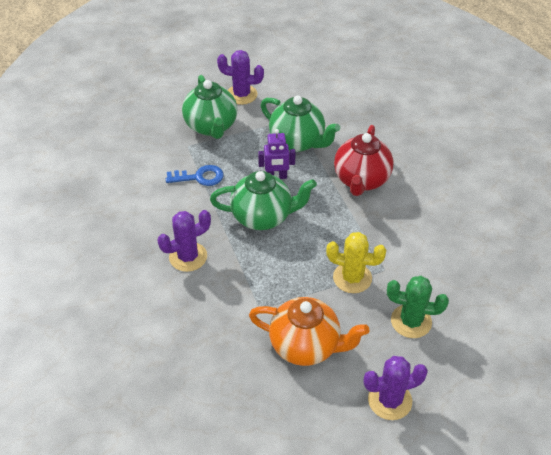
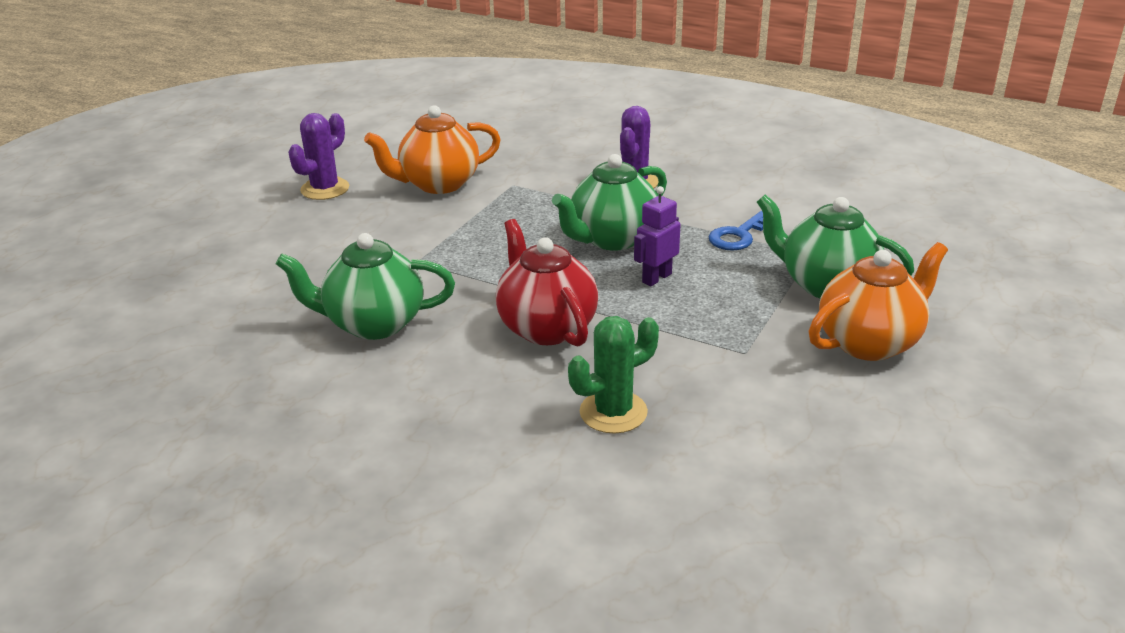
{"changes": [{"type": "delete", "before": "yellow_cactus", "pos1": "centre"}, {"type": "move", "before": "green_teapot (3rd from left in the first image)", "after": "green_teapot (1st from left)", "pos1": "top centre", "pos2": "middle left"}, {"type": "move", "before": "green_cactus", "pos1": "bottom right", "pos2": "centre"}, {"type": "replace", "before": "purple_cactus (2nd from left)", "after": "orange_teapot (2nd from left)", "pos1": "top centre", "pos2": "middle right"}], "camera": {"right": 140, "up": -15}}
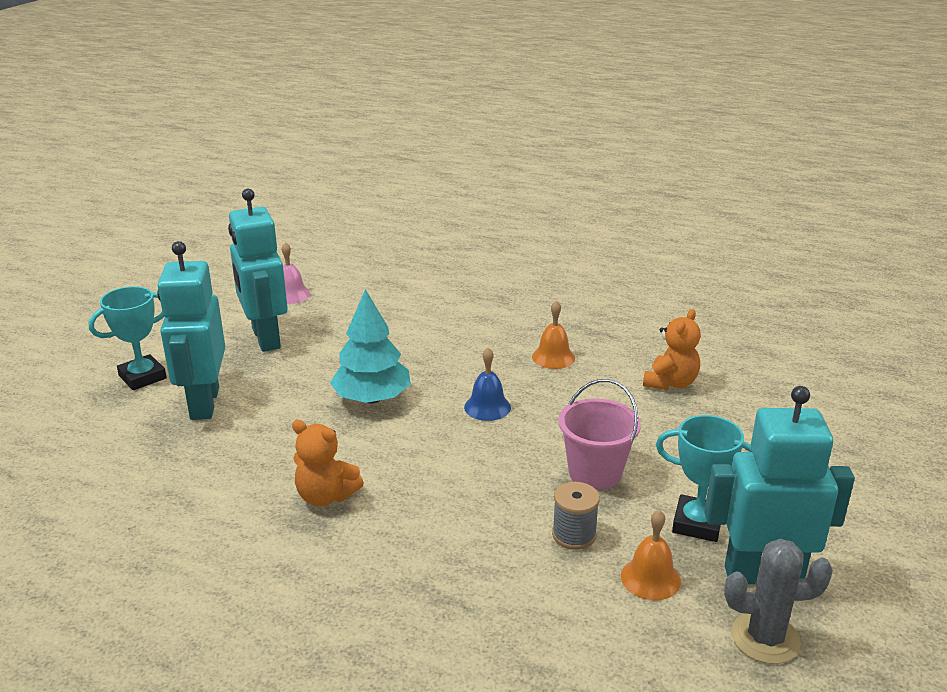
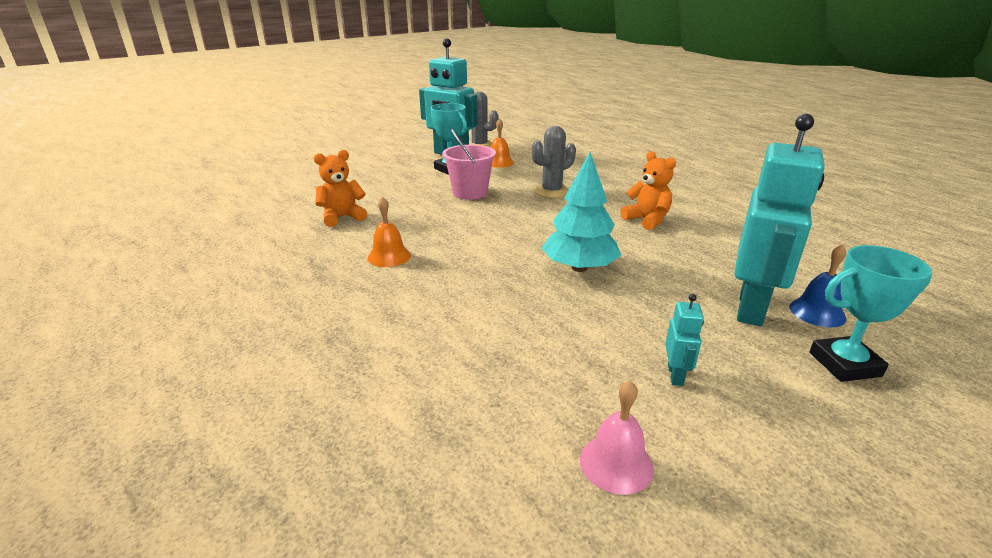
{"changes": [{"type": "delete", "before": "grey_spool", "pos1": "bottom centre"}, {"type": "insert", "after": "grey_cactus (2nd from left)", "pos2": "top centre"}, {"type": "move", "before": "blue_bell", "pos1": "centre", "pos2": "middle right"}, {"type": "resize", "before": "turquoise_robot (2nd from left)", "pos1": "middle left", "pos2": "middle right", "scale": 0.42}], "camera": {"right": -150, "up": 0}}
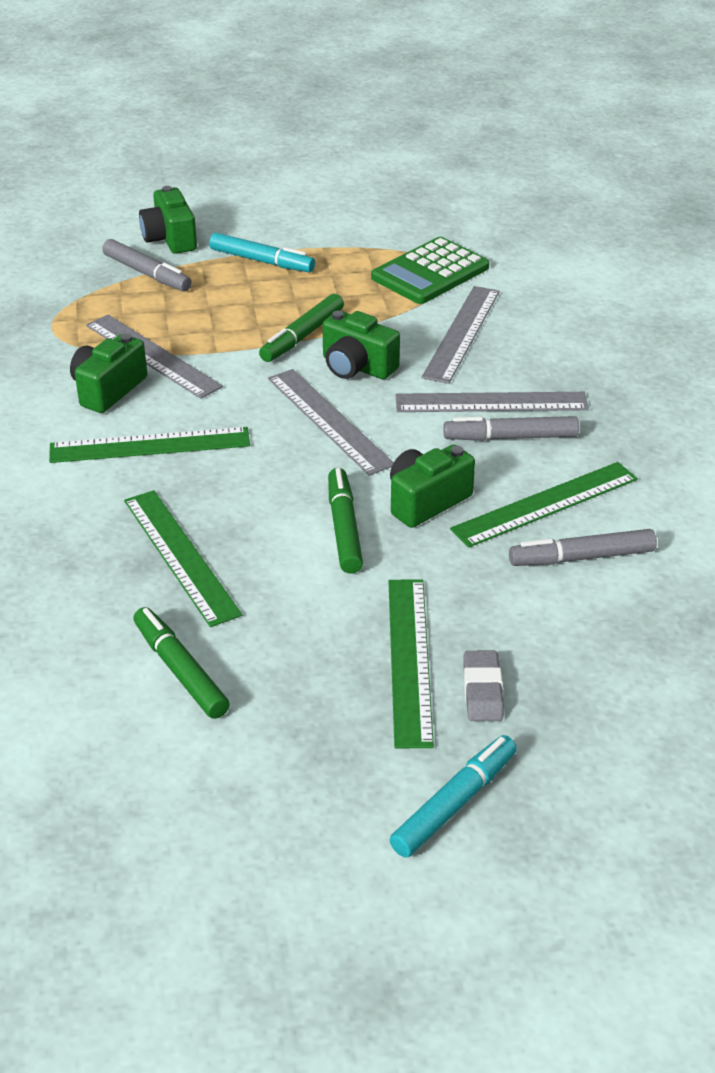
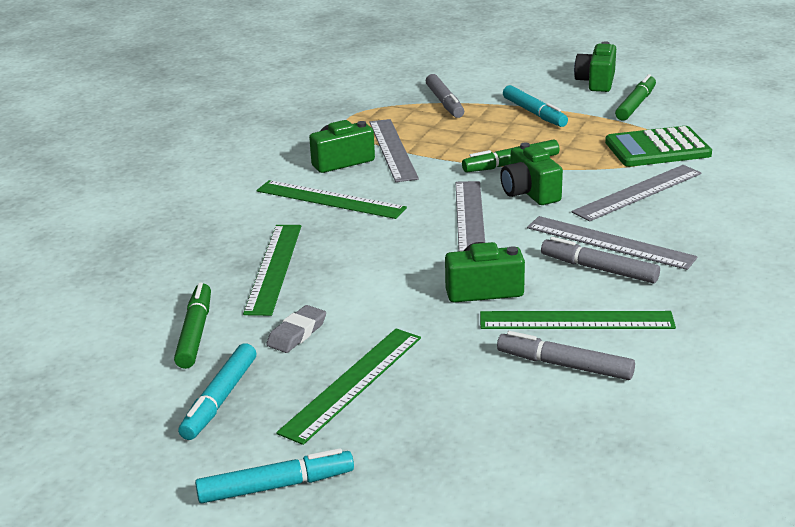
{"changes": [{"type": "insert", "after": "turquoise_marker (1st from left)", "pos2": "bottom left"}, {"type": "move", "before": "green_camera (2nd from left in the first image)", "after": "green_camera (4th from left)", "pos1": "top left", "pos2": "top right"}, {"type": "move", "before": "green_marker (3rd from left)", "pos1": "centre", "pos2": "top right"}, {"type": "move", "before": "grey_eraser", "pos1": "middle right", "pos2": "centre"}], "camera": {"right": 35, "up": -10}}
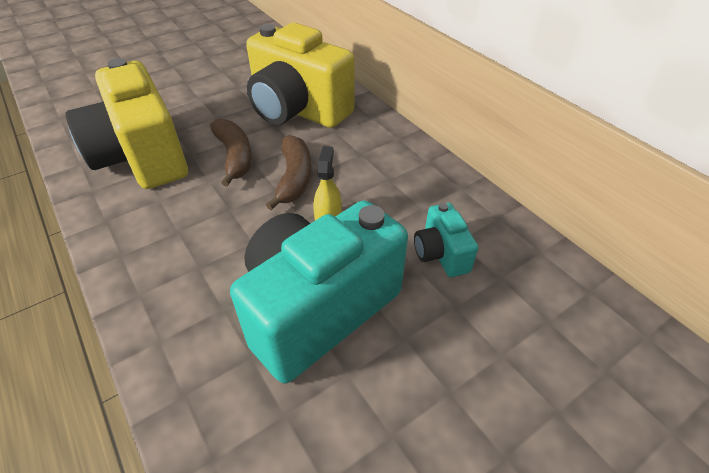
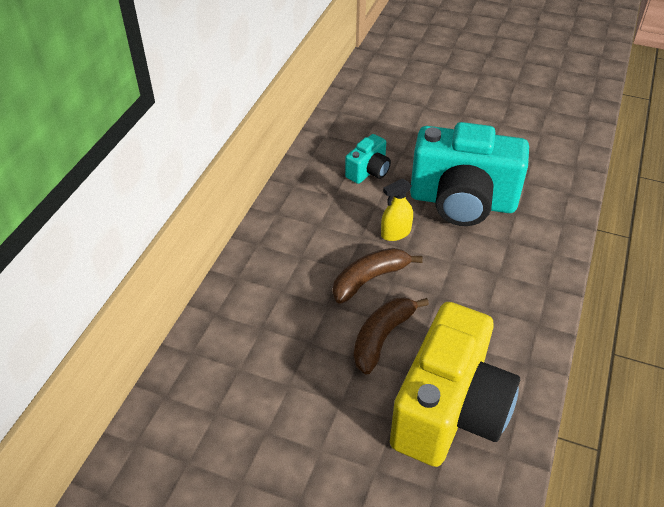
{"changes": [{"type": "delete", "before": "yellow_camera (2nd from left)", "pos1": "top centre"}], "camera": {"right": -125, "up": 0}}
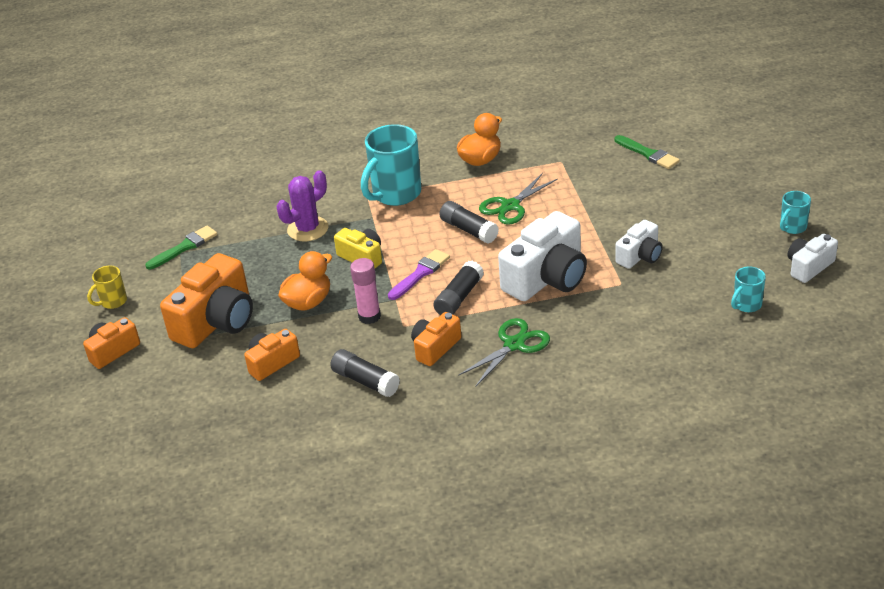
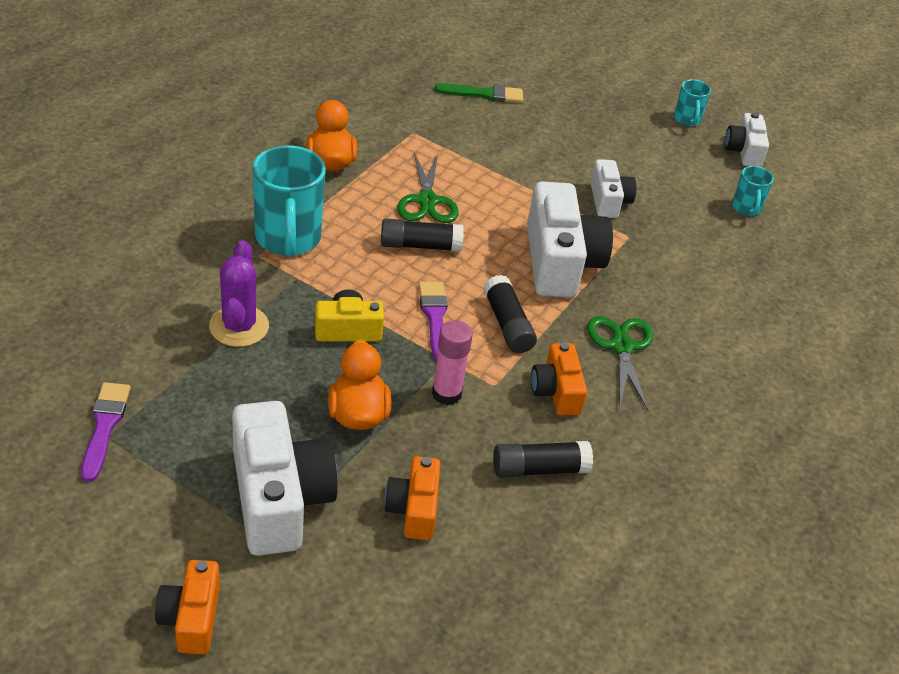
{"changes": [{"type": "delete", "before": "yellow_mug", "pos1": "middle left"}, {"type": "recolor", "before": "green_brush (1st from left)", "after": "purple_brush (1st from left)", "pos1": "middle left", "pos2": "middle left"}, {"type": "recolor", "before": "orange_camera (2nd from left)", "after": "white_camera (1st from left)", "pos1": "middle left", "pos2": "bottom left"}], "camera": {"right": -55, "up": 5}}
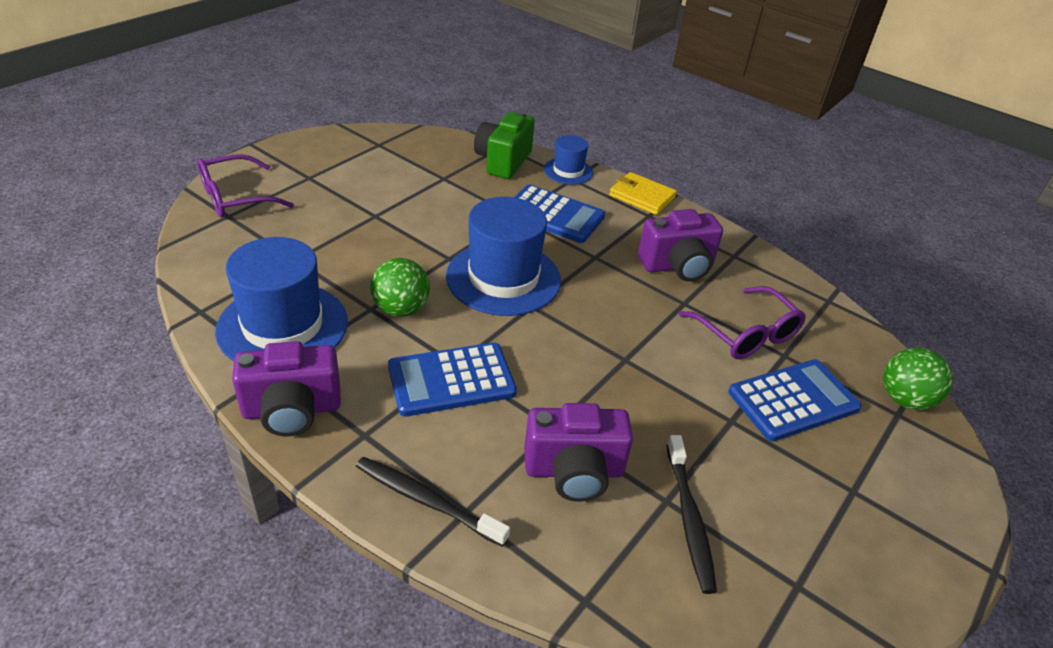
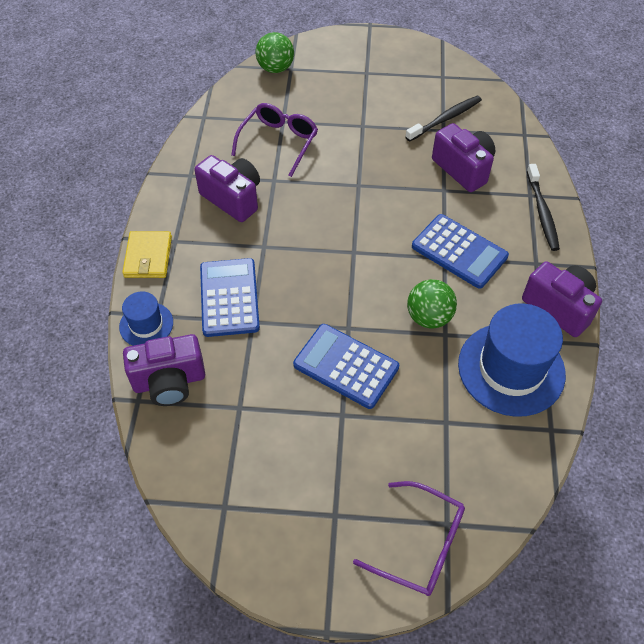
{"changes": [{"type": "delete", "before": "blue_hat (2nd from left)", "pos1": "centre"}, {"type": "move", "before": "blue_calculator (3rd from left in the first image)", "after": "blue_calculator (2nd from left)", "pos1": "middle right", "pos2": "centre"}, {"type": "recolor", "before": "green_camera", "after": "purple_camera (1st from left)", "pos1": "top centre", "pos2": "middle left"}], "camera": {"right": -120, "up": 15}}
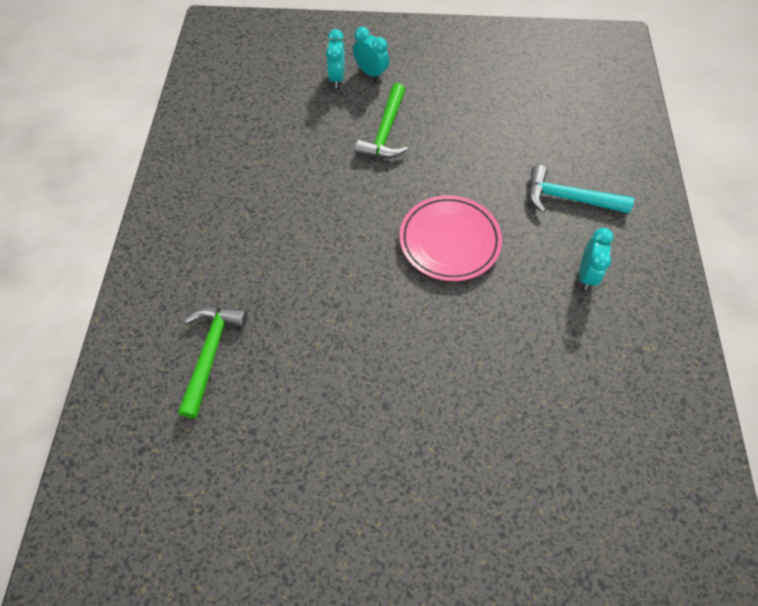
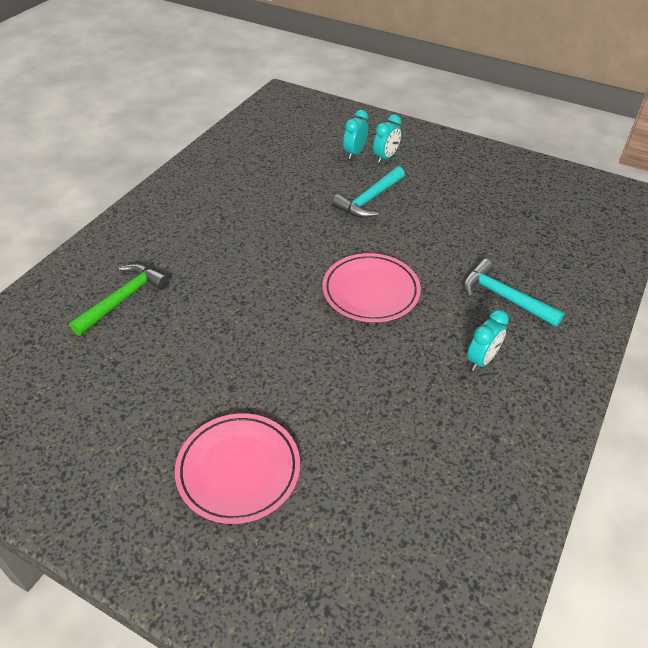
{"changes": [{"type": "insert", "after": "pink_plate (1st from left)", "pos2": "bottom centre"}, {"type": "recolor", "before": "green_hammer (2nd from left)", "after": "turquoise_hammer (1st from left)", "pos1": "top centre", "pos2": "top centre"}, {"type": "rotate", "before": "turquoise_clock (2nd from left)", "pos1": "top centre", "pos2": "top centre", "turn": 60}], "camera": {"right": 25, "up": -15}}
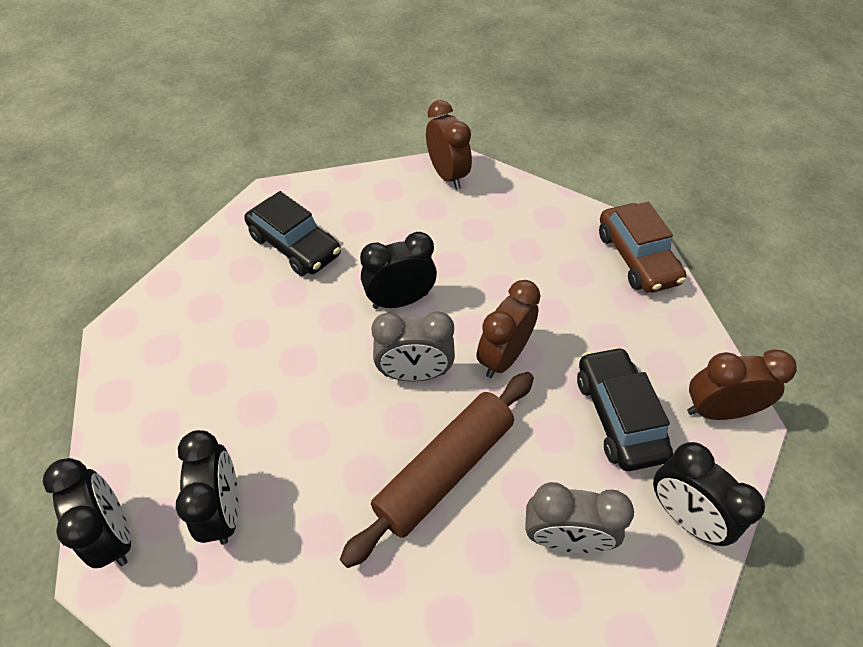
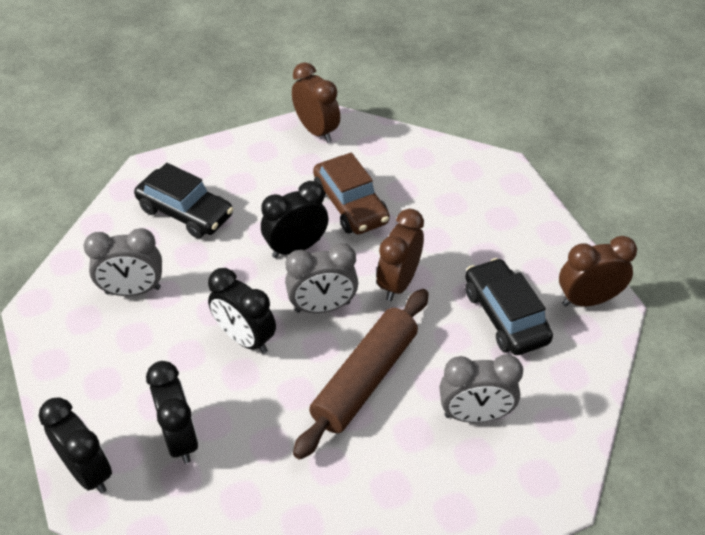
{"changes": [{"type": "insert", "after": "grey_clock (1st from left)", "pos2": "middle left"}, {"type": "move", "before": "brown_car", "pos1": "middle right", "pos2": "centre"}, {"type": "move", "before": "black_clock (4th from left in the first image)", "after": "black_clock (3rd from left)", "pos1": "bottom right", "pos2": "centre"}], "camera": {"right": -10, "up": -5}}
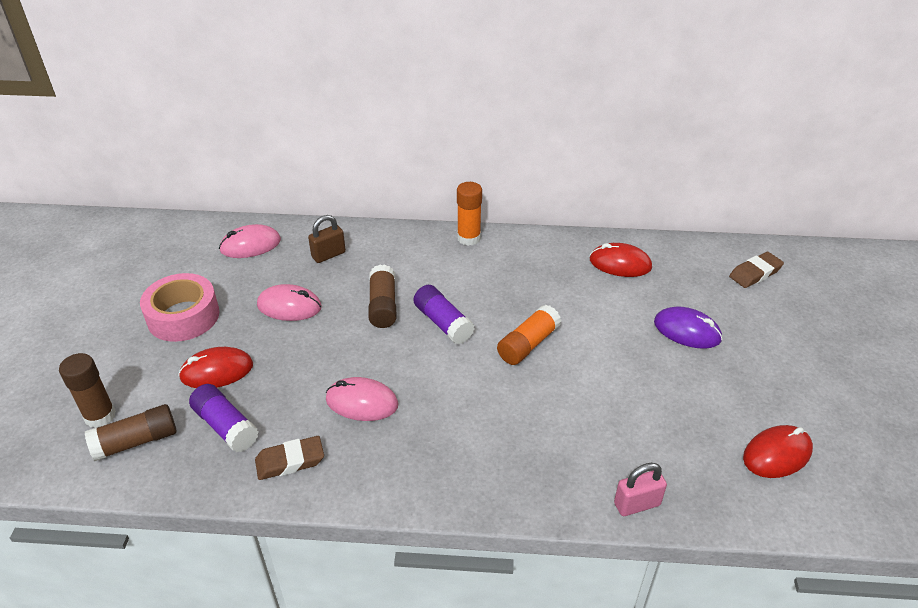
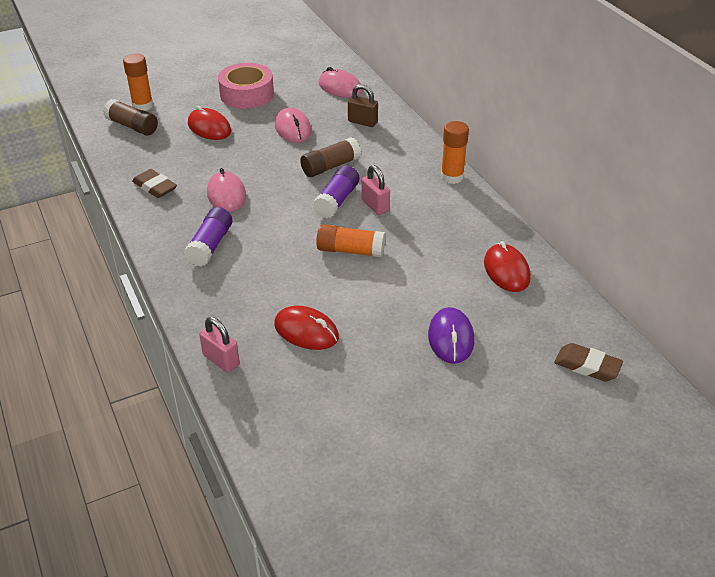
{"changes": [{"type": "insert", "after": "pink_padlock (2nd from left)", "pos2": "top centre"}, {"type": "move", "before": "purple_glue_stick (1st from left)", "pos1": "bottom left", "pos2": "middle left"}, {"type": "move", "before": "red_mouse (3rd from left in the first image)", "after": "red_mouse (2nd from left)", "pos1": "bottom right", "pos2": "centre"}, {"type": "recolor", "before": "brown_glue_stick (1st from left)", "after": "orange_glue_stick (1st from left)", "pos1": "middle left", "pos2": "top left"}], "camera": {"right": 60, "up": 0}}
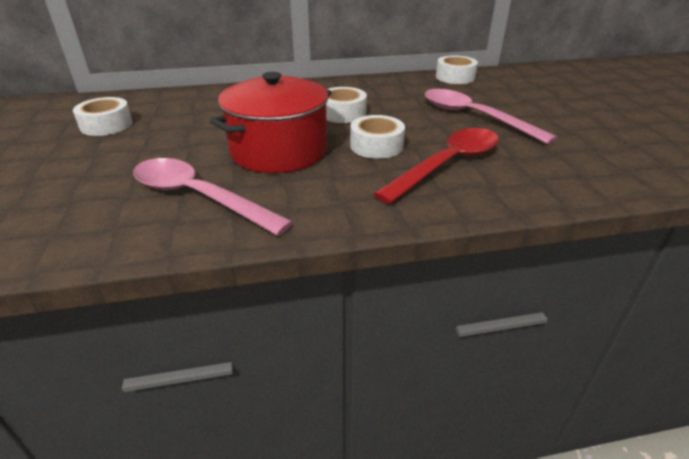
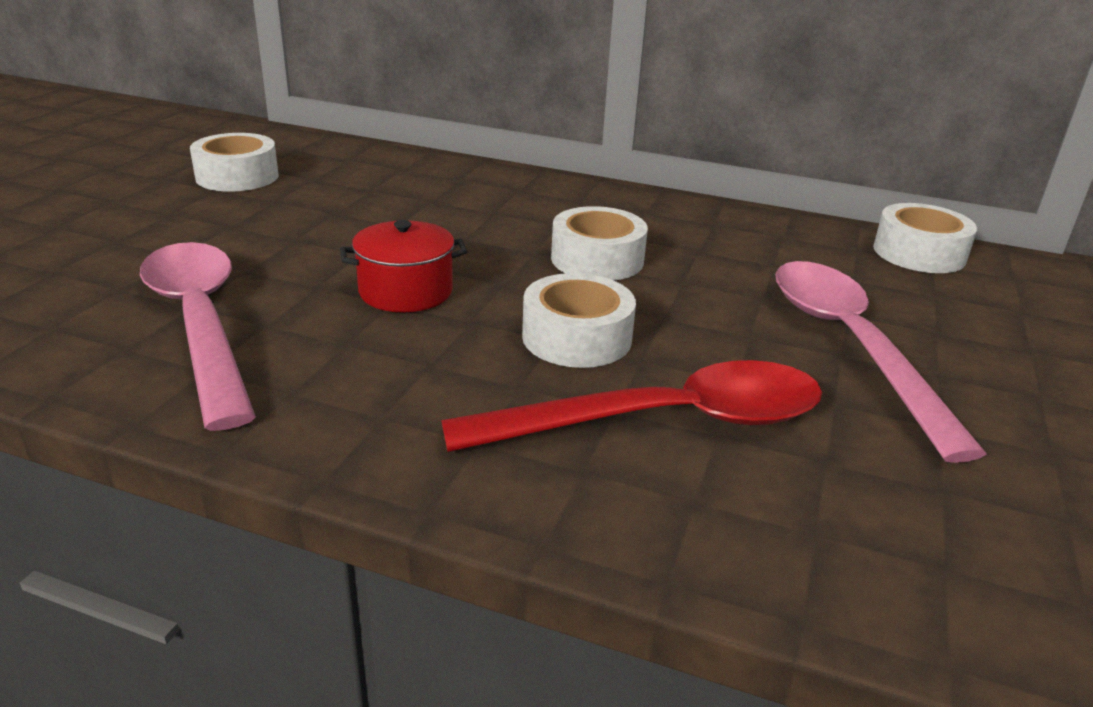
{"changes": [{"type": "resize", "before": "red_pot", "pos1": "top centre", "pos2": "centre", "scale": 0.51}], "camera": {"right": 30, "up": -5}}
